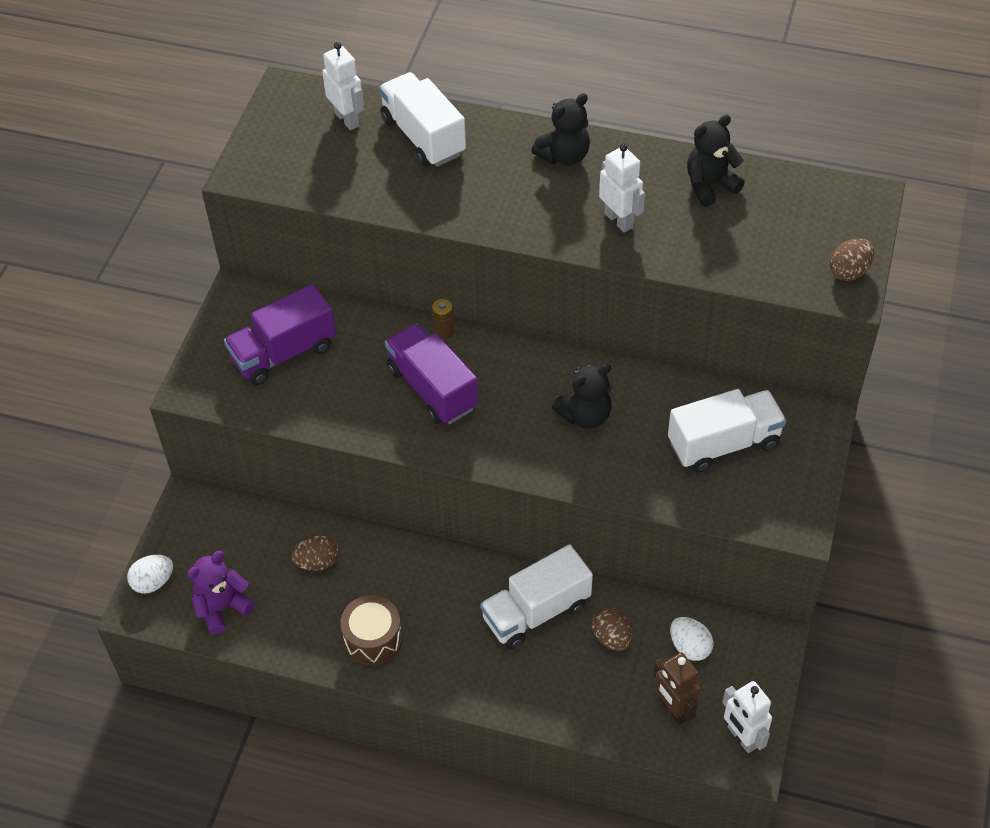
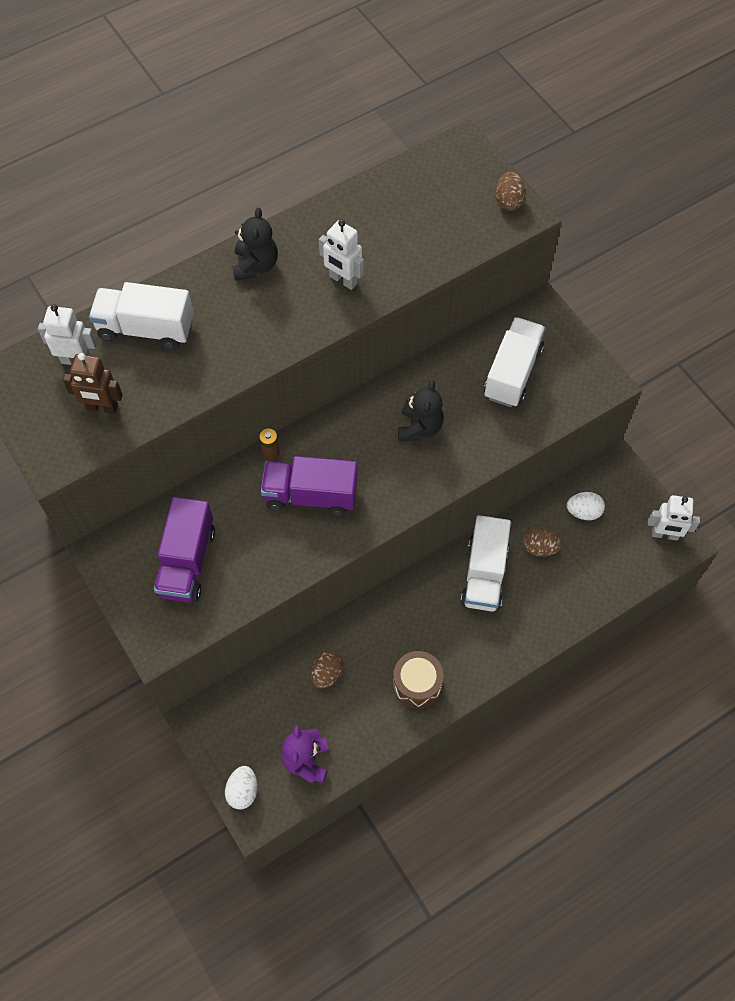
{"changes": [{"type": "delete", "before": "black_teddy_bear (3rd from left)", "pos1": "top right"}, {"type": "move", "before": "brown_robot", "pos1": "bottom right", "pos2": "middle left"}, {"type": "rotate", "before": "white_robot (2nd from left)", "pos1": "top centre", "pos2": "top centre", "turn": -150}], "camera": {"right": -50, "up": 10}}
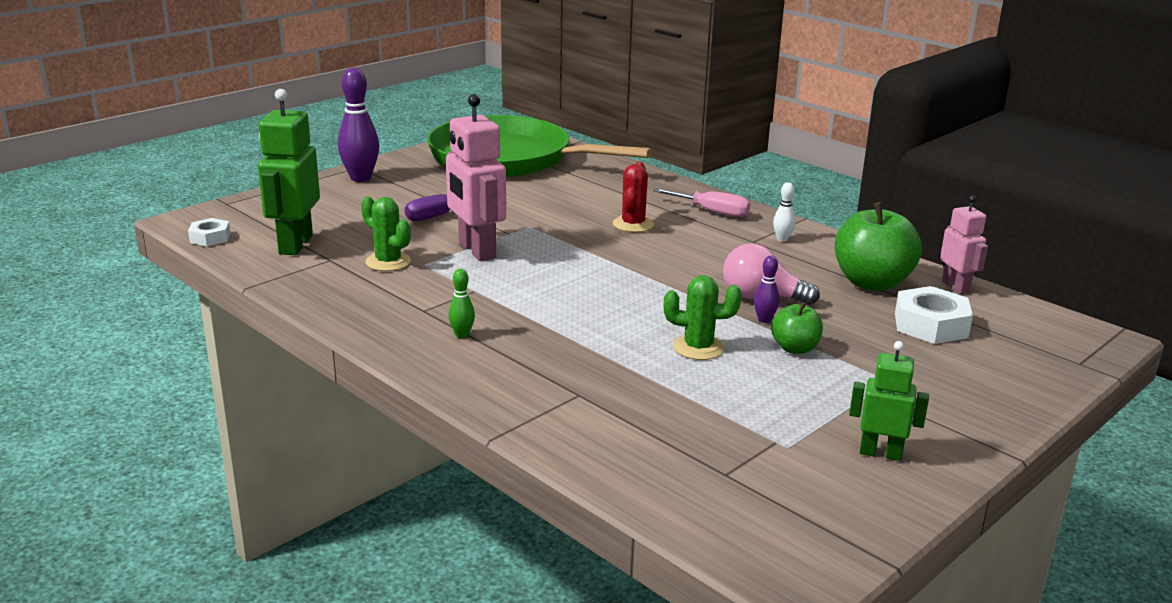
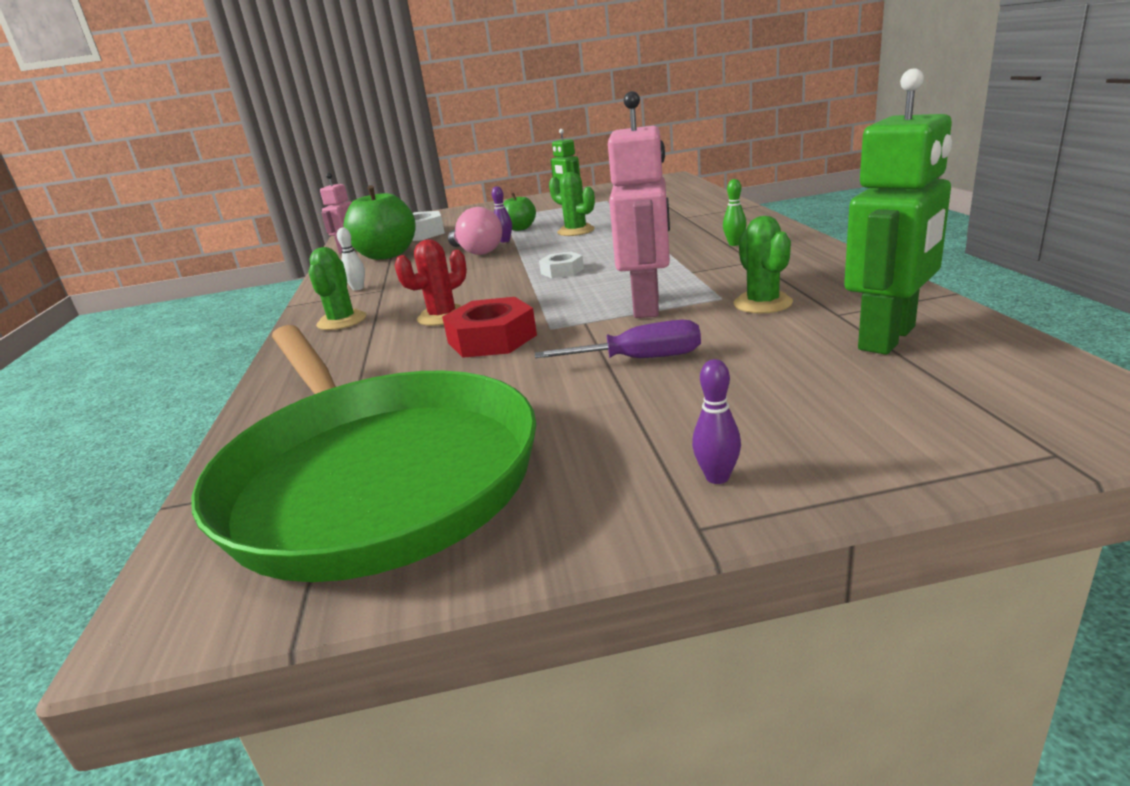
{"changes": [{"type": "insert", "after": "red_nut", "pos2": "centre"}, {"type": "move", "before": "white_nut (1st from left in the first image)", "after": "white_nut (2nd from left)", "pos1": "middle left", "pos2": "centre"}, {"type": "replace", "before": "pink_screwdriver", "after": "green_cactus (1st from left)", "pos1": "centre", "pos2": "middle left"}, {"type": "resize", "before": "purple_bowling_pin (1st from left in the first image)", "pos1": "top left", "pos2": "centre", "scale": 0.48}], "camera": {"right": -140, "up": 0}}
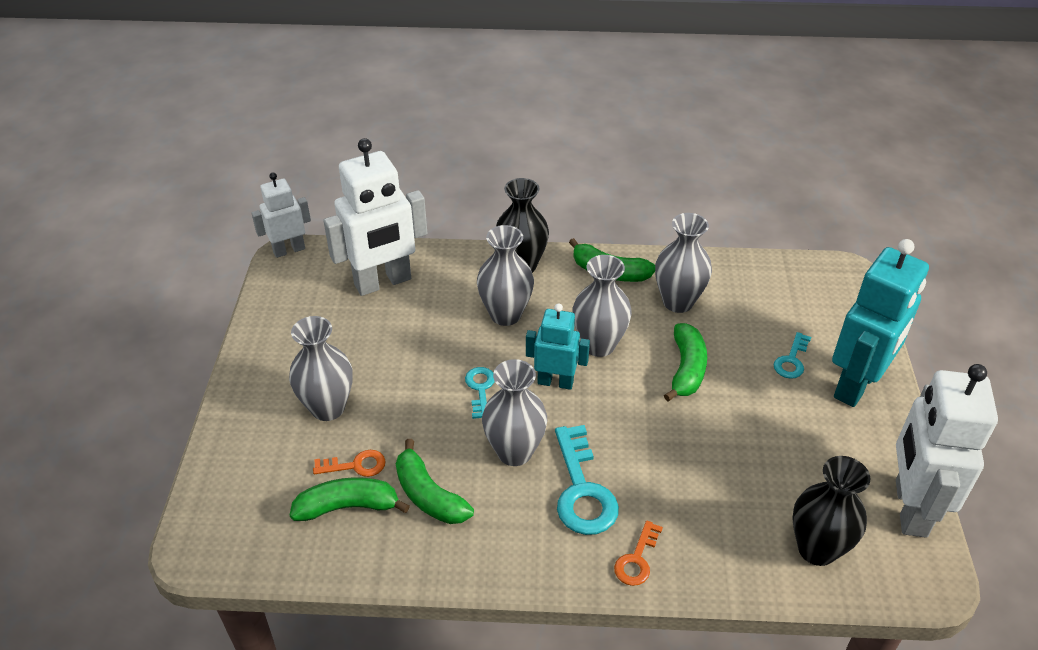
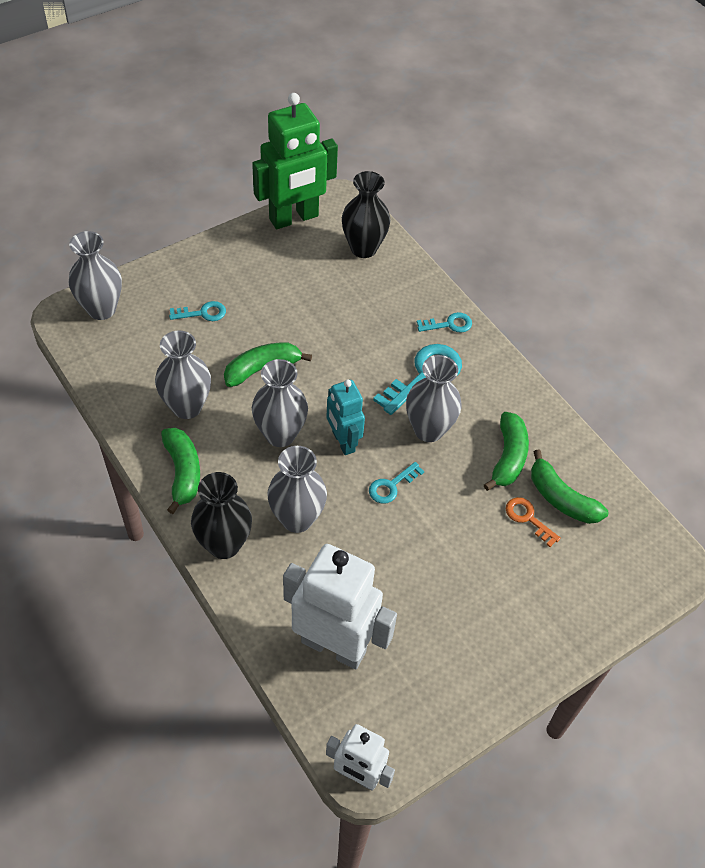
{"changes": [{"type": "delete", "before": "turquoise_robot (2nd from left)", "pos1": "middle right"}, {"type": "move", "before": "grey_vase (1st from left)", "pos1": "middle left", "pos2": "top left"}, {"type": "recolor", "before": "orange_key (2nd from left)", "after": "turquoise_key (4th from left)", "pos1": "bottom centre", "pos2": "centre"}, {"type": "recolor", "before": "white_robot (3rd from left)", "after": "green_robot", "pos1": "bottom right", "pos2": "top centre"}], "camera": {"right": -130, "up": 10}}
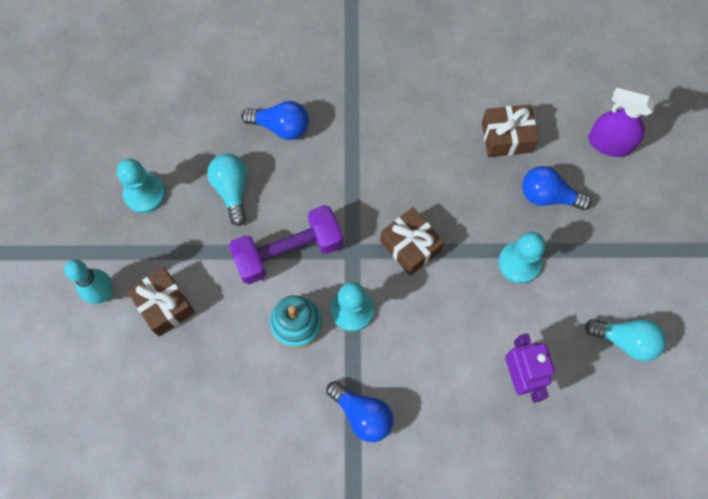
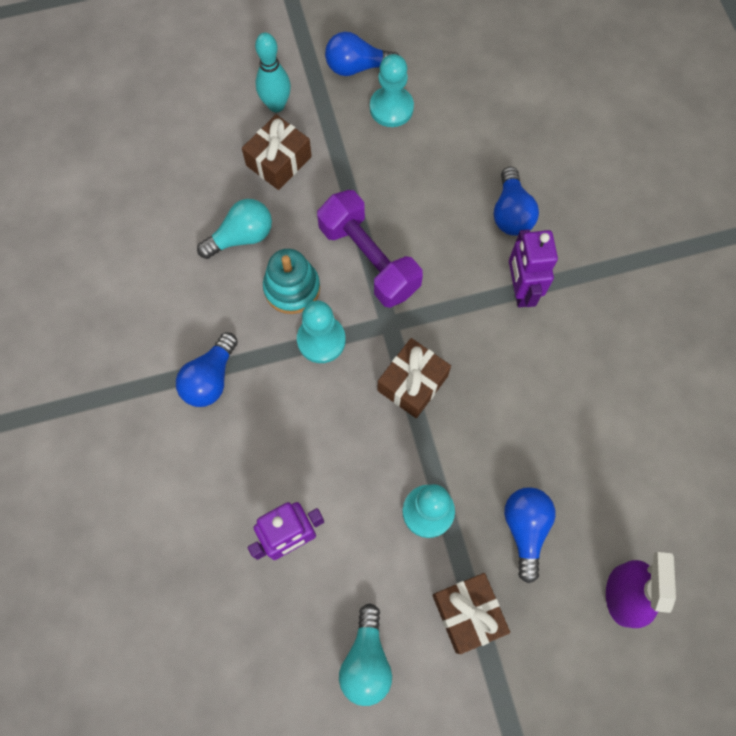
{"changes": [{"type": "insert", "after": "blue_light_bulb (2nd from left)", "pos2": "top centre"}, {"type": "insert", "after": "purple_robot (2nd from left)", "pos2": "middle right"}, {"type": "move", "before": "turquoise_light_bulb (1st from left)", "pos1": "middle left", "pos2": "top left"}, {"type": "move", "before": "brown_gift (3rd from left)", "pos1": "top right", "pos2": "bottom centre"}], "camera": {"right": 75, "up": 0}}
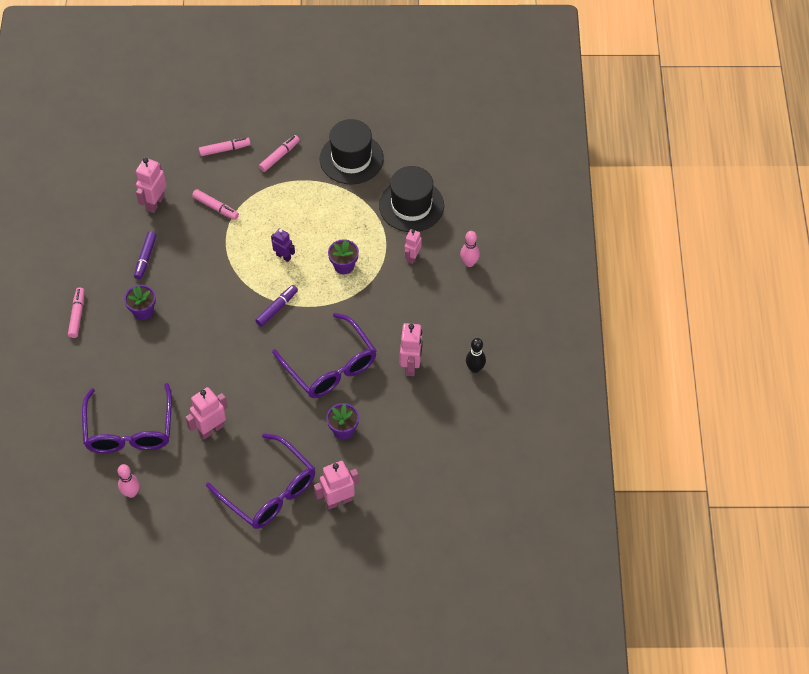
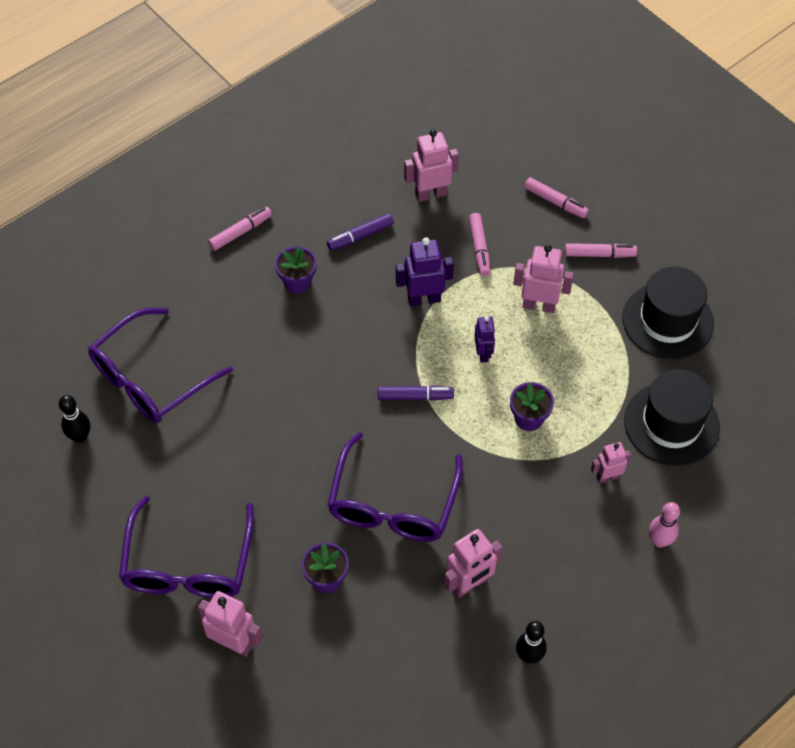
{"changes": [{"type": "insert", "after": "purple_robot (1st from left)", "pos2": "centre"}, {"type": "move", "before": "pink_robot (2nd from left in the first image)", "after": "pink_robot (4th from left)", "pos1": "middle left", "pos2": "middle right"}, {"type": "recolor", "before": "pink_bowling_pin (1st from left)", "after": "black_bowling_pin (1st from left)", "pos1": "bottom left", "pos2": "middle left"}], "camera": {"right": 50, "up": 0}}
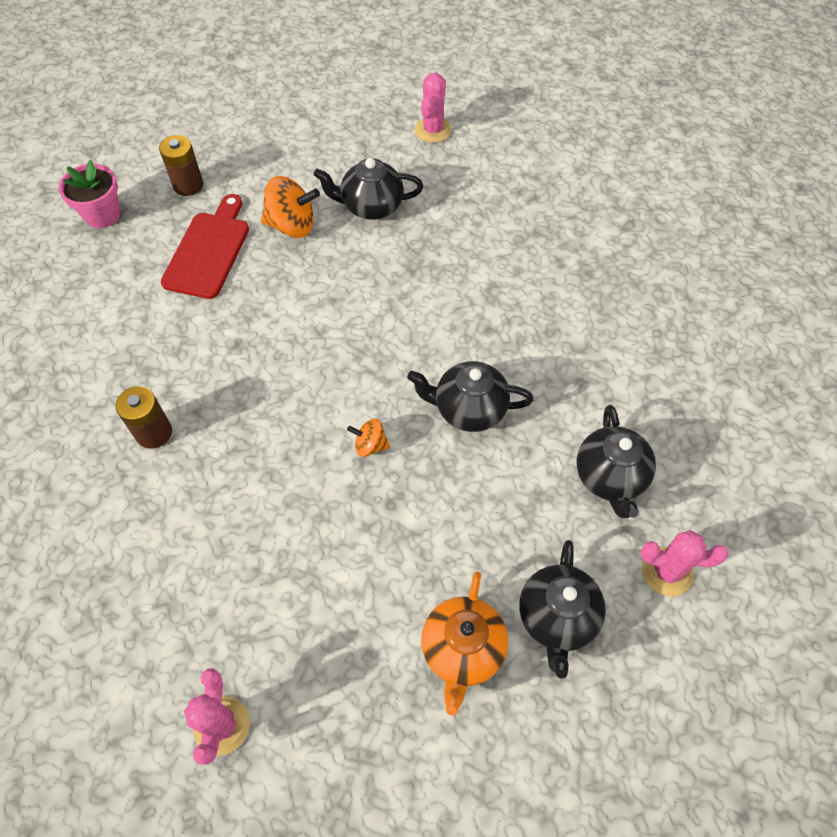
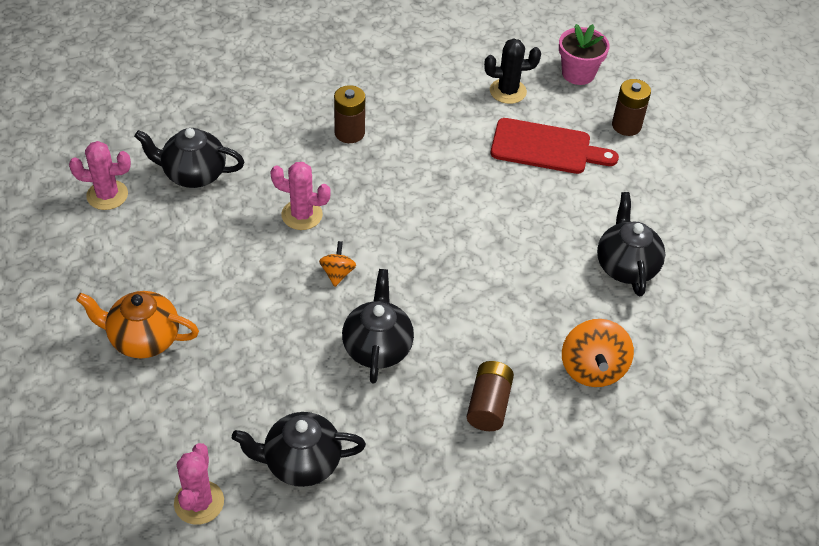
{"changes": [{"type": "insert", "after": "brown_battery (2nd from left)", "pos2": "bottom centre"}, {"type": "insert", "after": "black_cactus", "pos2": "top centre"}, {"type": "move", "before": "orange_spinning_top (1st from left in the first image)", "after": "orange_spinning_top (2nd from left)", "pos1": "top centre", "pos2": "middle right"}, {"type": "move", "before": "pink_cactus (2nd from left in the first image)", "after": "pink_cactus (3rd from left)", "pos1": "top centre", "pos2": "centre"}, {"type": "move", "before": "black_teapot (3rd from left in the first image)", "after": "black_teapot (1st from left)", "pos1": "bottom right", "pos2": "top left"}], "camera": {"right": 85, "up": -10}}
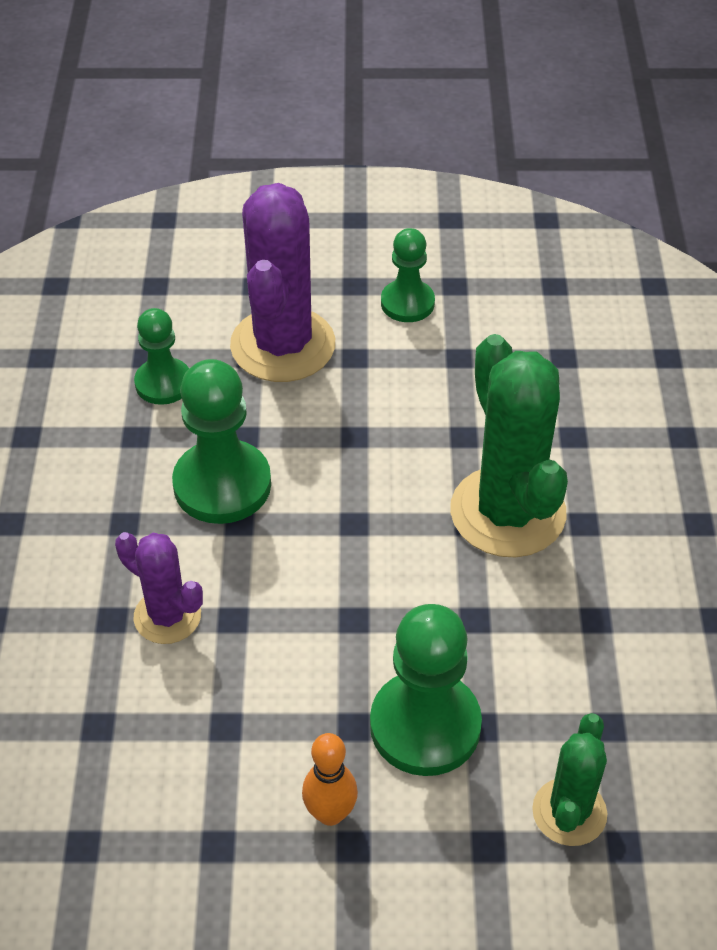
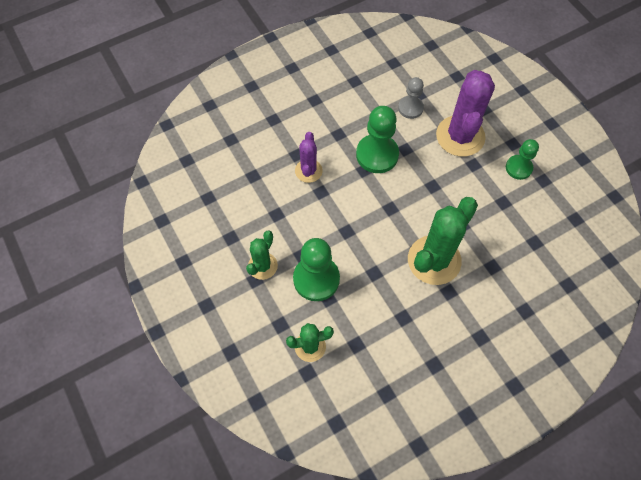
{"changes": [{"type": "replace", "before": "orange_bowling_pin", "after": "green_cactus (1st from left)", "pos1": "bottom centre", "pos2": "centre"}, {"type": "recolor", "before": "green_pawn (1st from left)", "after": "grey_pawn", "pos1": "middle left", "pos2": "top centre"}, {"type": "rotate", "before": "purple_cactus (2nd from left)", "pos1": "top centre", "pos2": "top right", "turn": -60}], "camera": {"right": 60, "up": 15}}
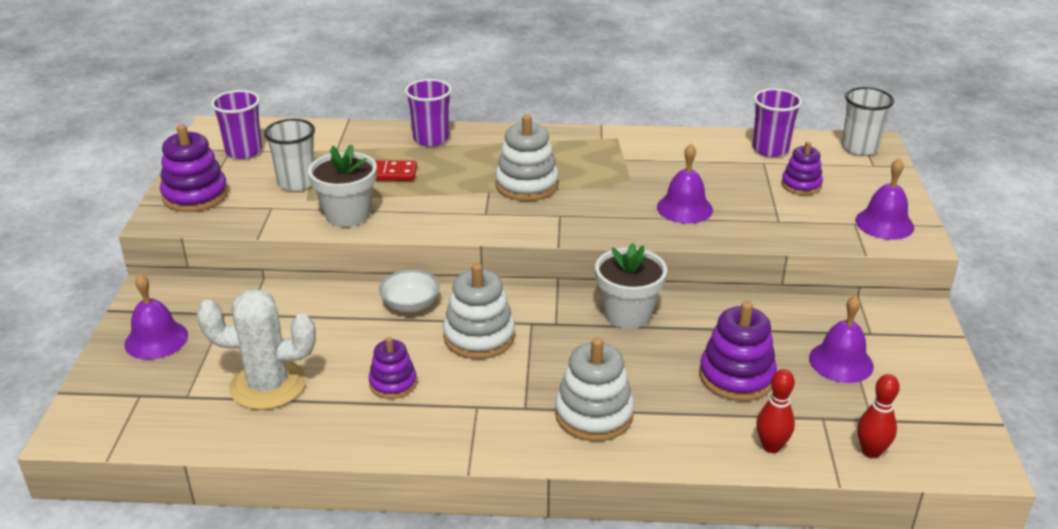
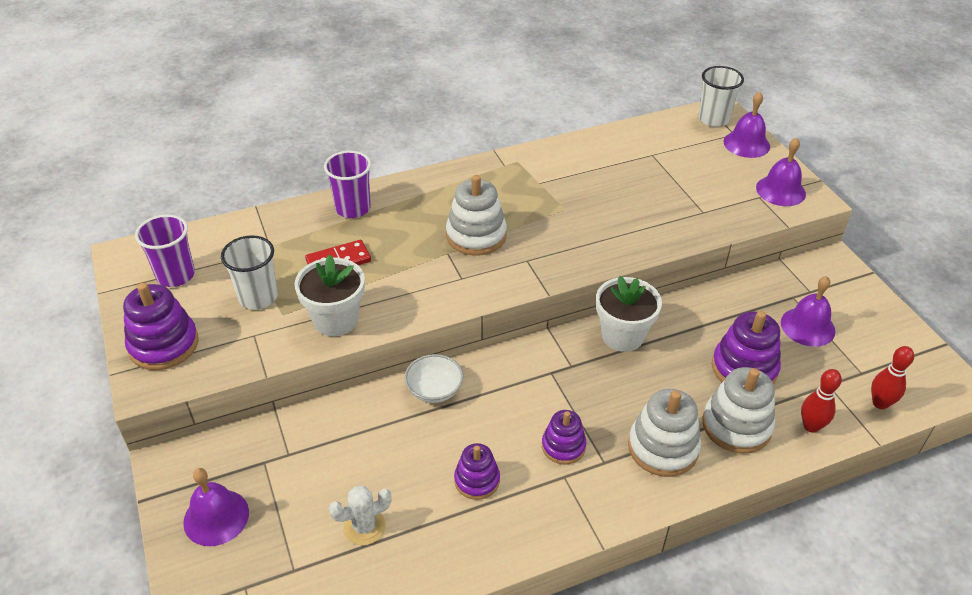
{"changes": [{"type": "delete", "before": "purple_cup (3rd from left)", "pos1": "top right"}, {"type": "move", "before": "white_stacking_toy (1st from left in the first image)", "after": "white_stacking_toy (3rd from left)", "pos1": "centre", "pos2": "bottom right"}, {"type": "move", "before": "purple_bell (2nd from left)", "pos1": "centre", "pos2": "top right"}, {"type": "move", "before": "purple_stacking_toy (4th from left in the first image)", "after": "purple_stacking_toy (3rd from left)", "pos1": "top right", "pos2": "bottom centre"}, {"type": "resize", "before": "white_cactus", "pos1": "middle left", "pos2": "bottom centre", "scale": 0.56}], "camera": {"right": -25, "up": 10}}
